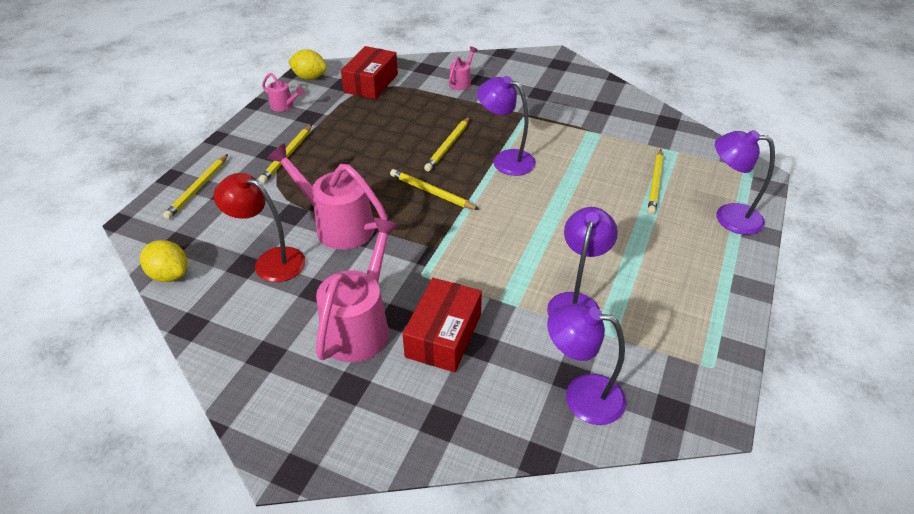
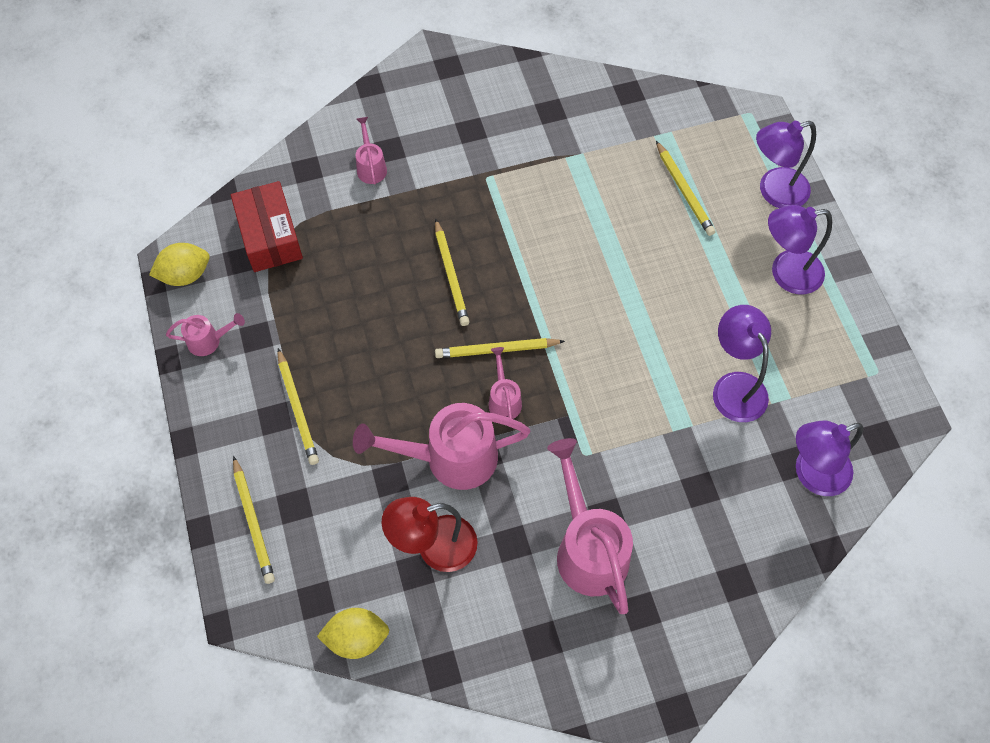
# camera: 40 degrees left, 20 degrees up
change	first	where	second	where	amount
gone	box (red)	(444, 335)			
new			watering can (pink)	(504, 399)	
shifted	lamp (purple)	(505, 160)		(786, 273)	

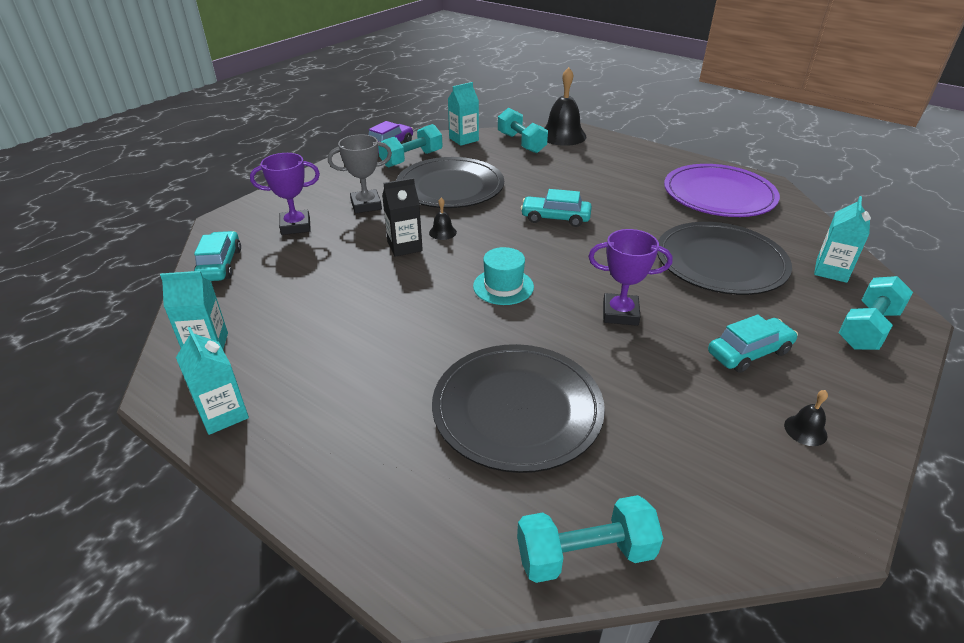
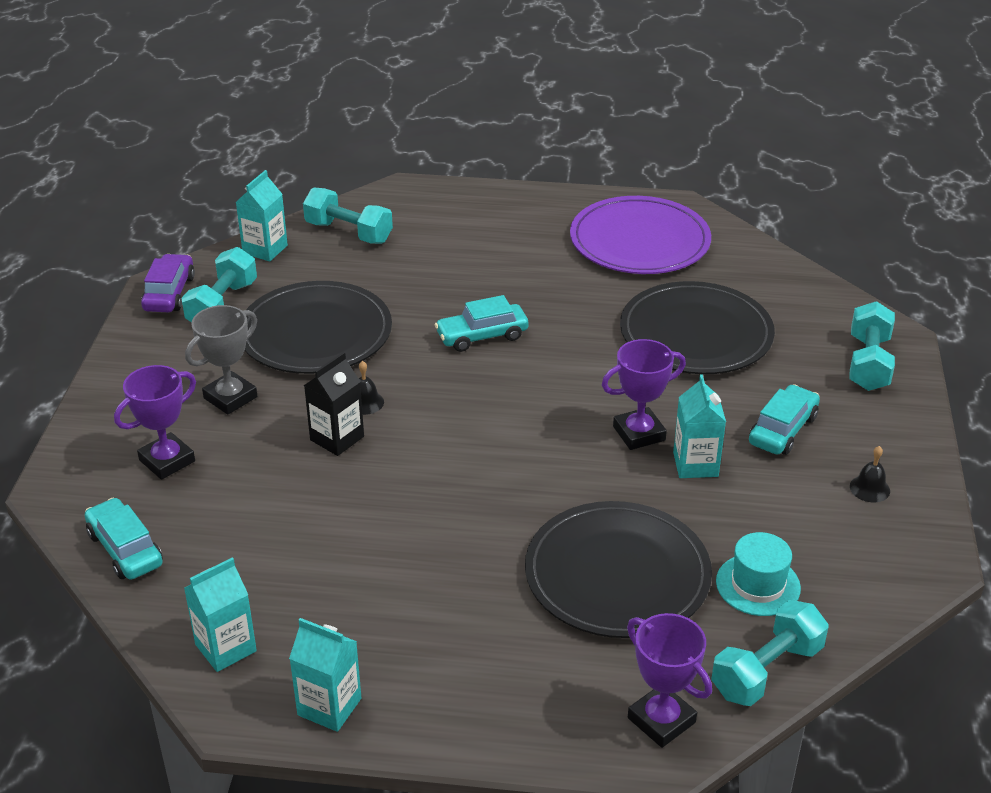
# camera: 30 degrees left, 0 degrees up
change	first	where	second	where	amount
gone	bell (black)	(562, 135)			
new			trophy (purple)	(661, 720)	
shifted	hat (turquoise)	(503, 286)		(758, 585)	
shifted	carton (turquoise)	(831, 271)		(695, 464)	

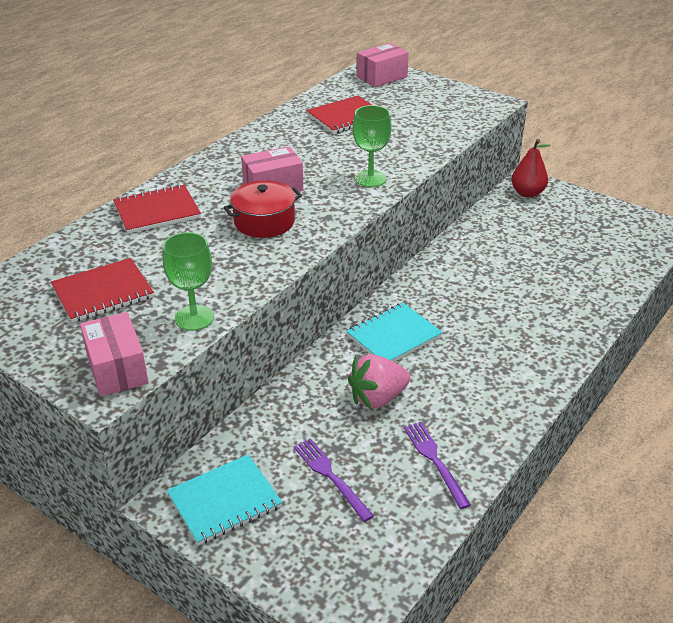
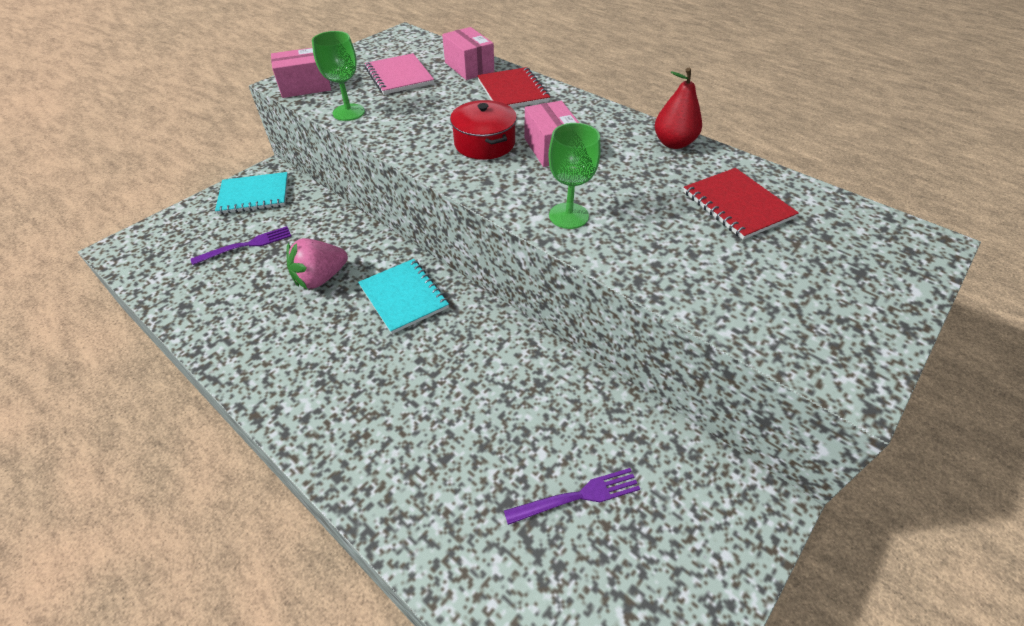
# camera: 95 degrees right, 10 degrees up
change	first	where	second	where	amount
shifted	box (pink)	(382, 77)		(469, 67)	
shifted	fork (purple)	(435, 460)		(578, 496)	
shifted	pear (red)	(527, 193)		(673, 143)	
repainted	notebook (red)	(103, 292)	notebook (pink)	(399, 76)	
rotated	notebook (turquoise)	(224, 501)		(254, 195)	75 degrees counterclockwise
rotated	strawberry (pink)	(377, 398)		(320, 278)	105 degrees counterclockwise

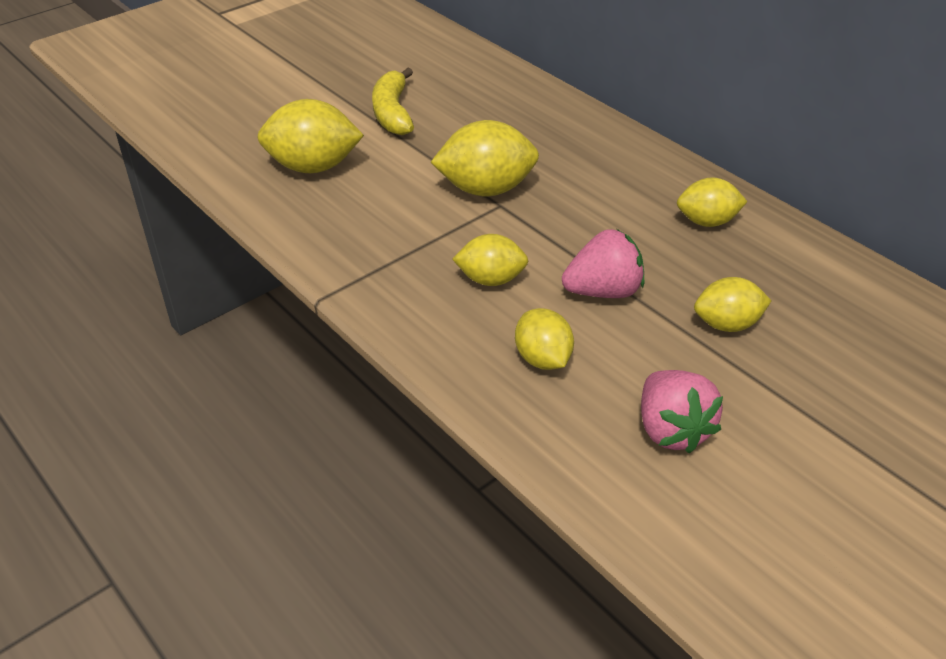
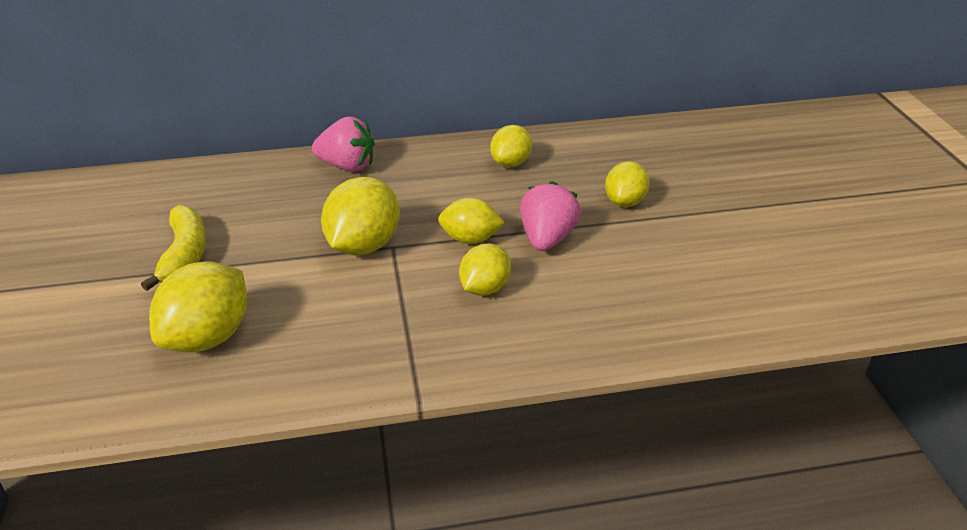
# camera: 60 degrees left, 5 degrees down
change	first	where	second	where	amount
shifted	lemon (yellow)	(542, 359)		(470, 239)	
shifted	strawberry (pink)	(671, 430)		(347, 166)	
rotated	banana (yellow)	(392, 113)		(184, 255)	120 degrees counterclockwise

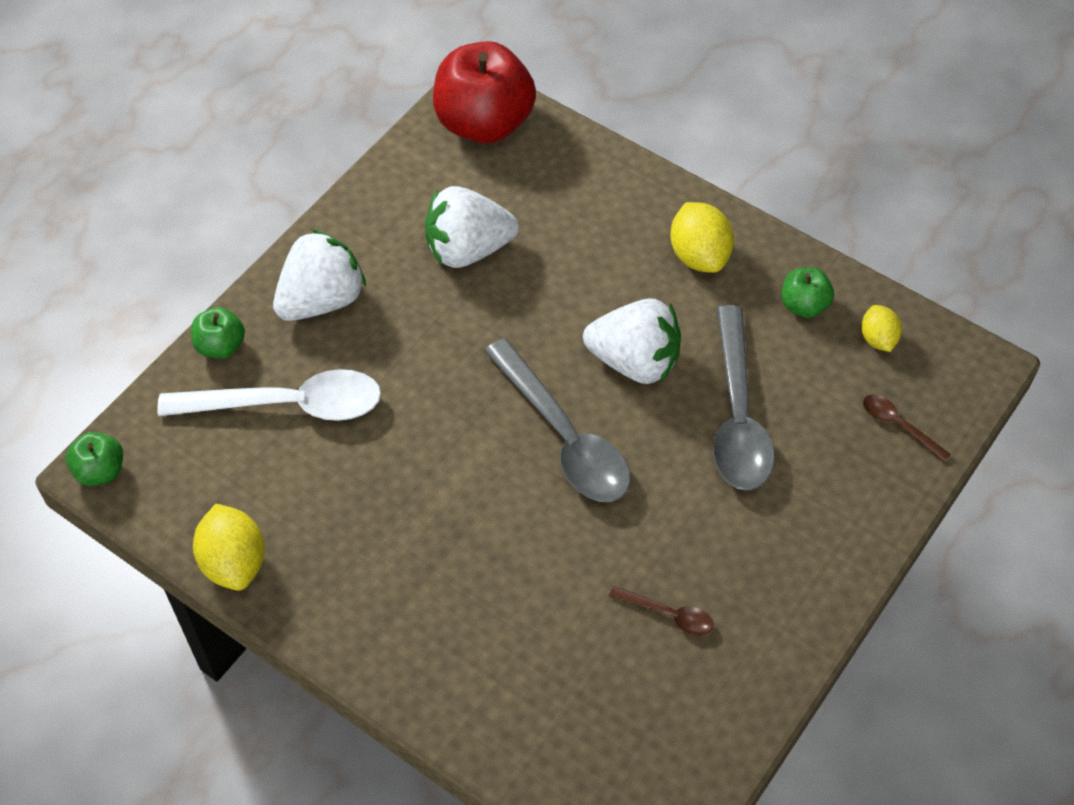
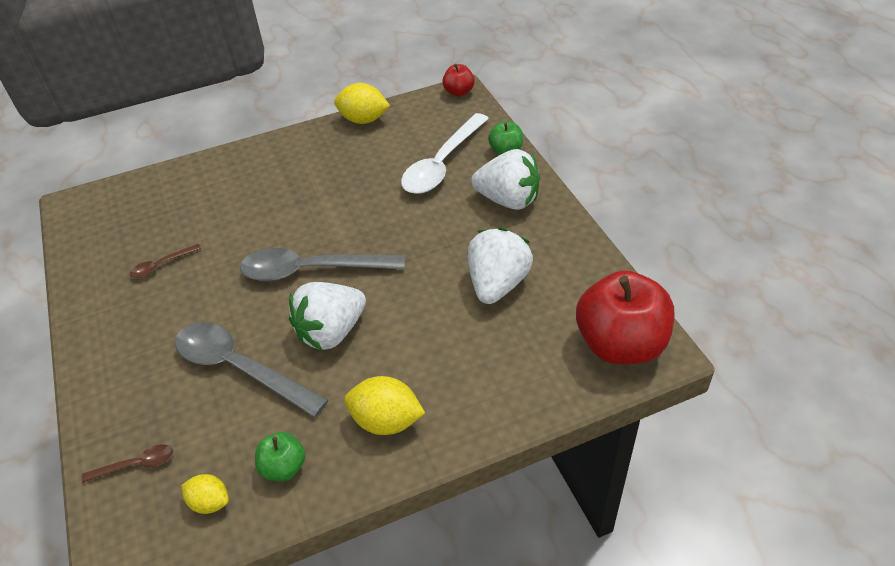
# camera: 125 degrees right, 10 degrees down
change	first	where	second	where	amount
repainted	apple (green)	(100, 471)	apple (red)	(459, 92)	
rotated	strawberry (white)	(322, 300)		(508, 200)	60 degrees counterclockwise

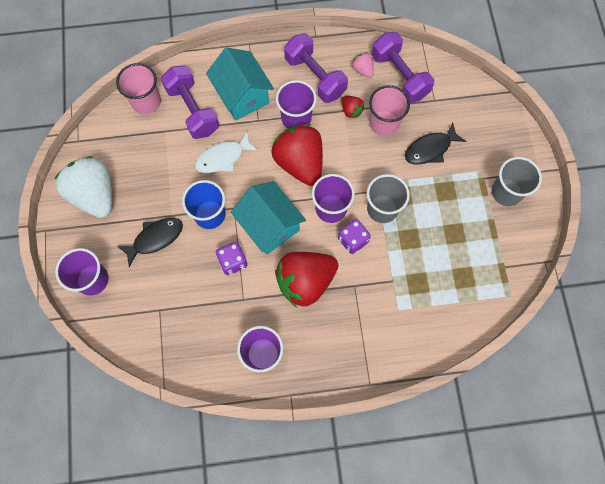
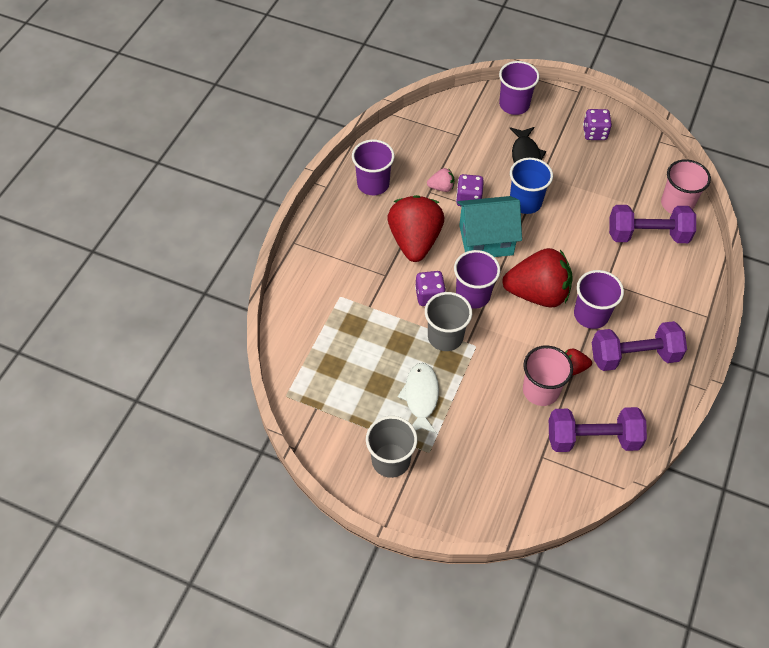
# camera: 120 degrees right, 15 degrees down
change	first	where	second	where	amount
gone	house (turquoise)	(242, 96)			
gone	fish (black)	(430, 149)			
shifted	fish (white)	(223, 158)		(421, 397)	
shifted	strawberry (pink)	(362, 70)		(441, 187)	
swapped	strawberry (white)	(95, 195)	dice (purple)	(594, 133)	

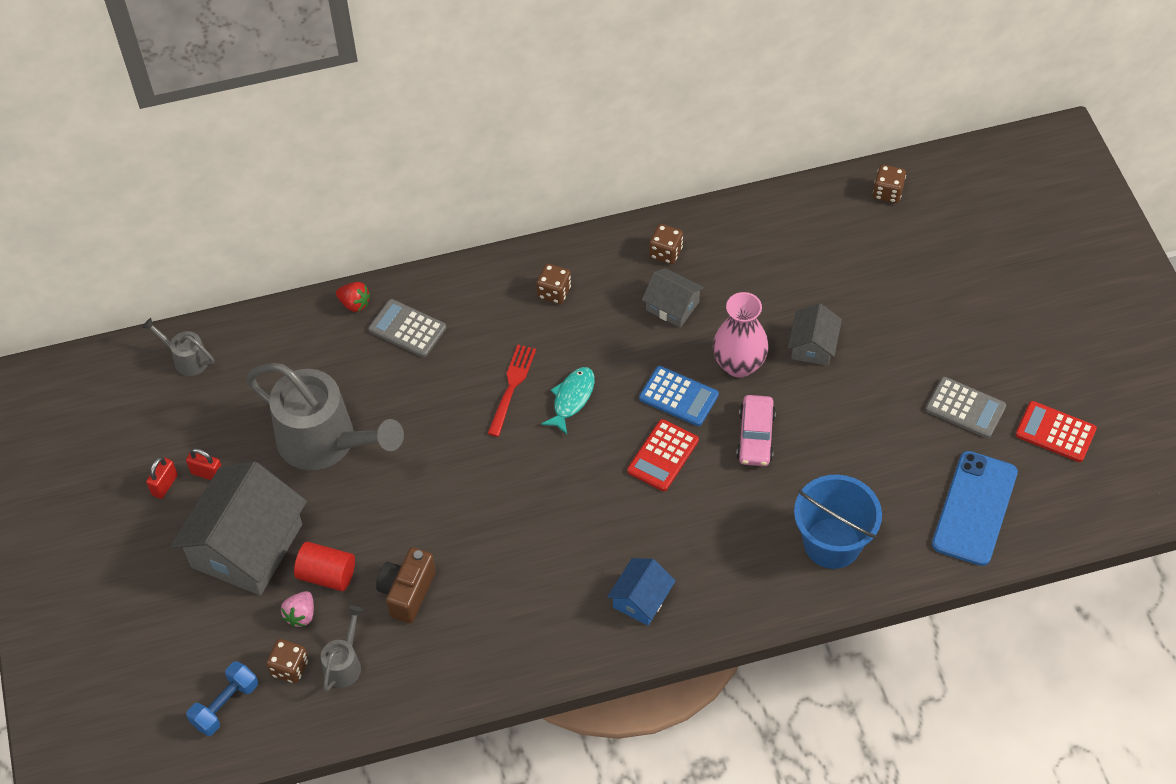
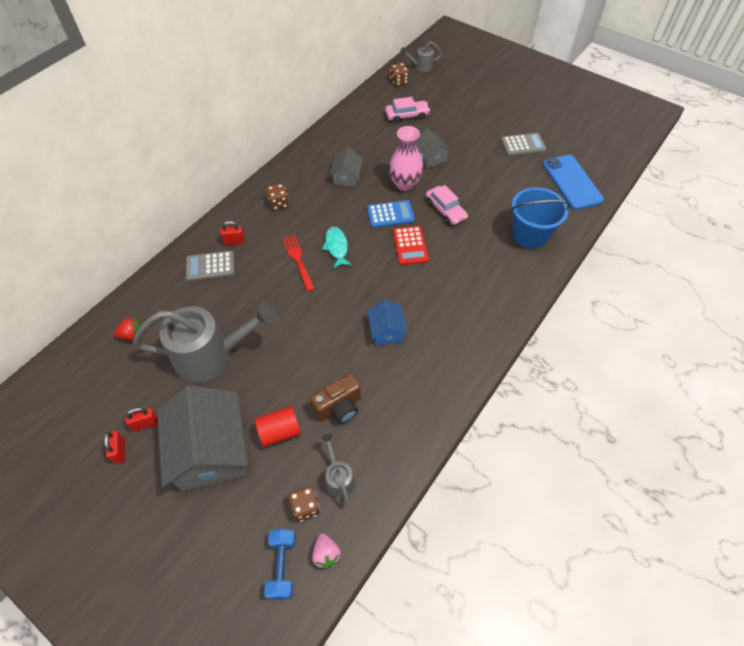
# camera: 40 degrees left, 0 degrees up
change	first	where	second	where	amount
gone	dice (brown)	(665, 252)			
gone	calculator (red)	(1055, 432)			
new			padlock (red)	(234, 241)	
new			car (pink)	(406, 116)	
shifted	watering can (grey)	(186, 359)		(421, 67)	
shifted	strawberry (pink)	(301, 615)		(326, 554)	
shifted	strawberry (red)	(354, 304)		(132, 335)	
shifted	house (blue)	(641, 599)		(386, 331)	
rotated	camera (brown)	(407, 592)		(339, 407)	105 degrees counterclockwise
rotated	house (grey)	(672, 306)		(346, 177)	75 degrees counterclockwise

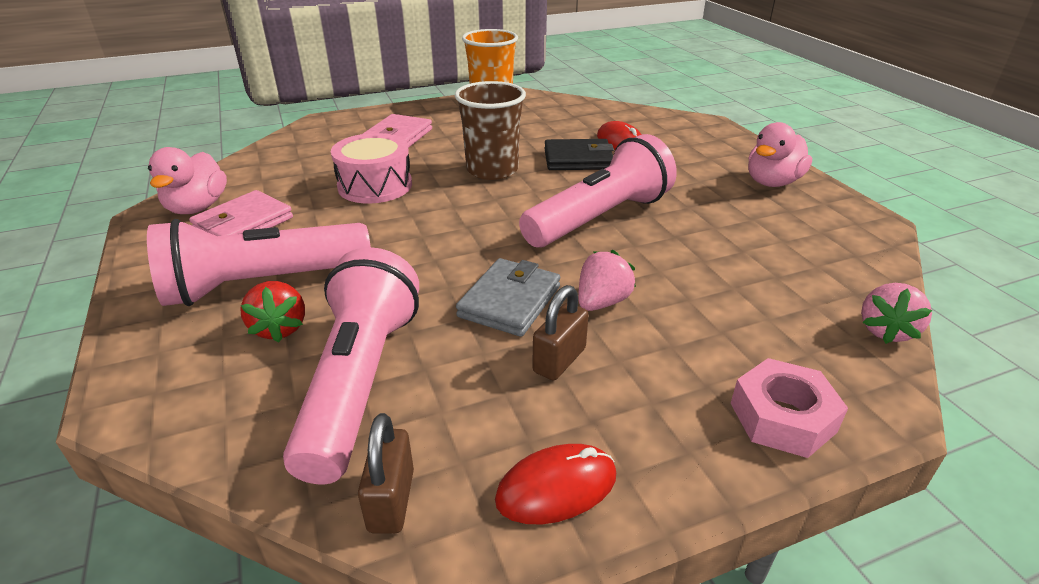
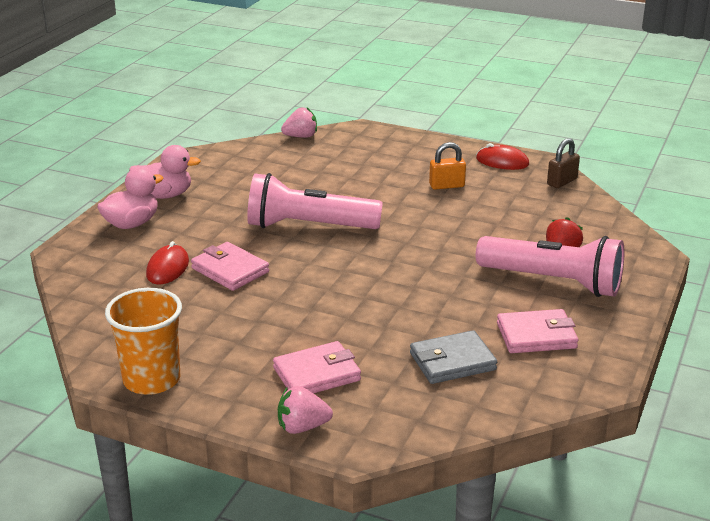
# camera: 135 degrees left, 5 degrees down
change	first	where	second	where	amount
gone	flashlight (pink)	(360, 382)			
gone	drum (pink)	(375, 185)			
gone	cup (brown)	(492, 170)			
gone	nut (pink)	(782, 417)			
shifted	duck (pink)	(197, 207)		(132, 224)	
shifted	wallet (grey)	(509, 301)		(452, 362)	
shifted	strawberry (pink)	(602, 302)		(302, 427)	
repainted	padlock (brown)	(559, 360)	padlock (orange)	(446, 186)	
repainted	wallet (black)	(578, 159)	wallet (pink)	(230, 270)	

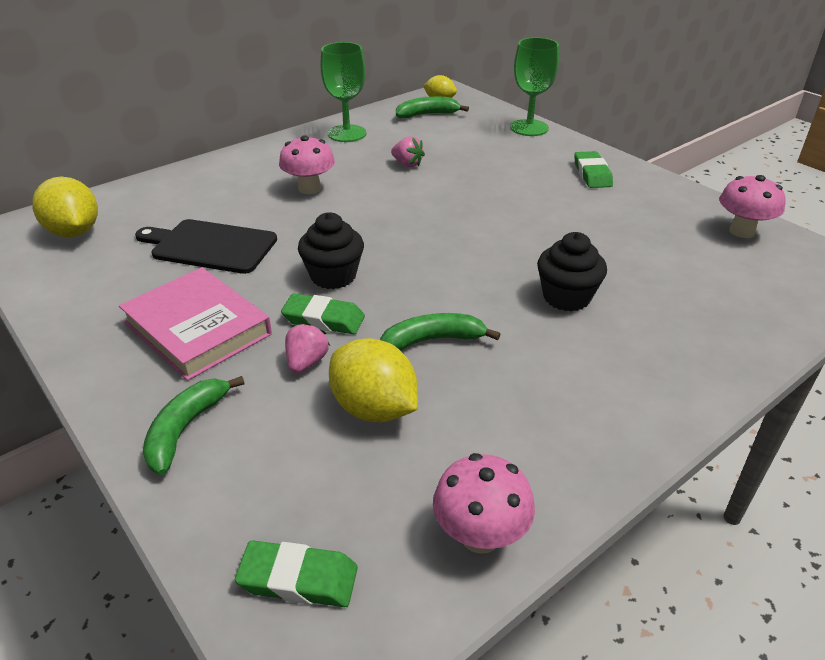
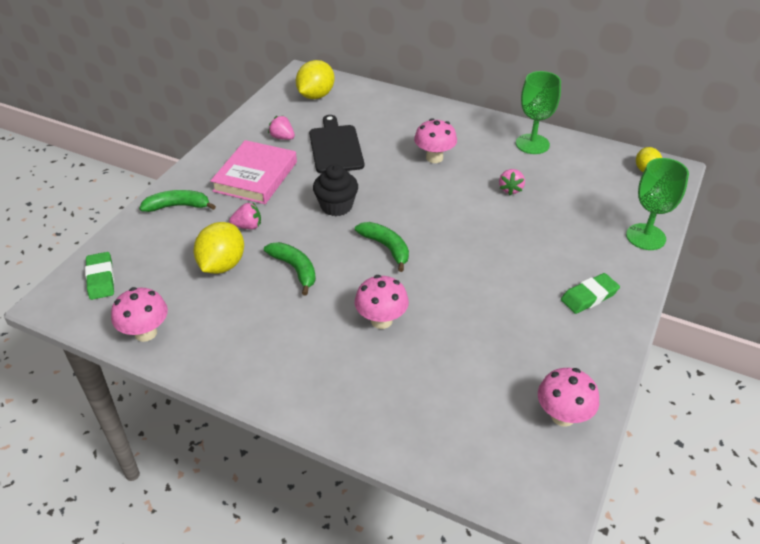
# camera: 65 degrees right, 5 degrees up
change	first	where	second	where	amount
gone	eraser (green)	(323, 319)			
new			strawberry (pink)	(282, 137)	
shifted	banana (green)	(427, 114)		(386, 248)	
swapped	cupcake (black)	(566, 297)	mushroom (pink)	(381, 320)	

